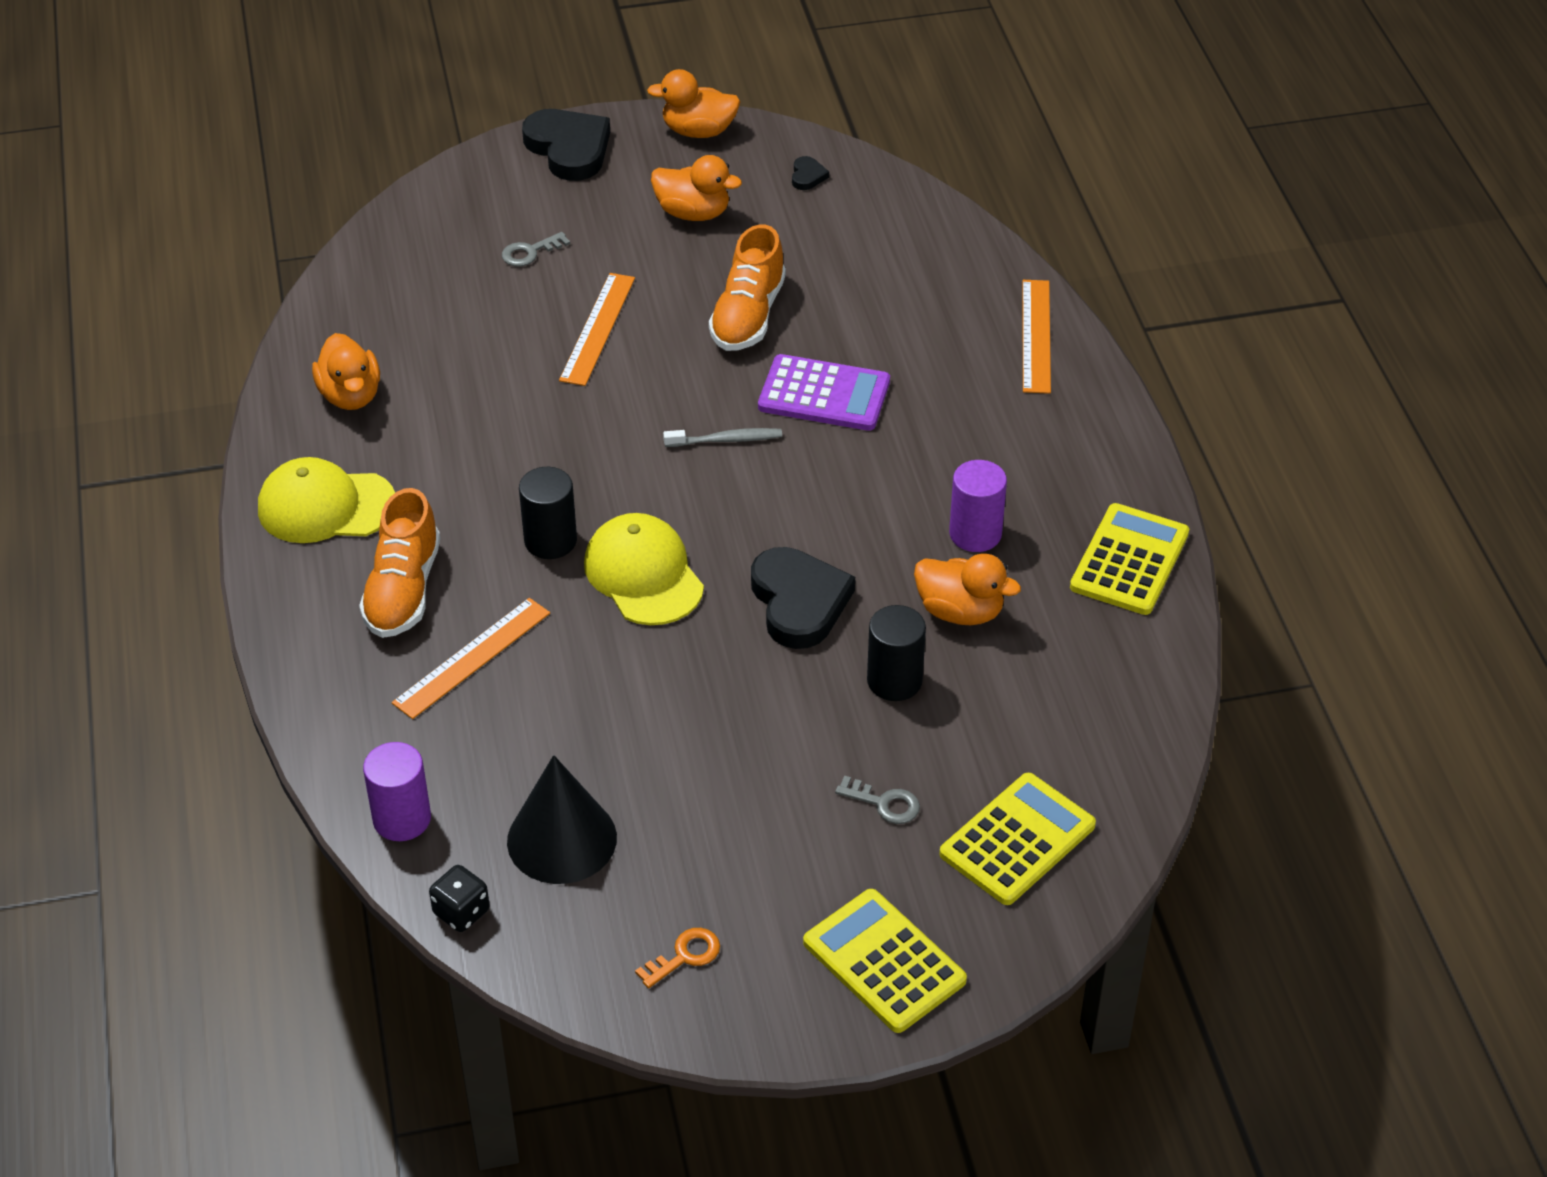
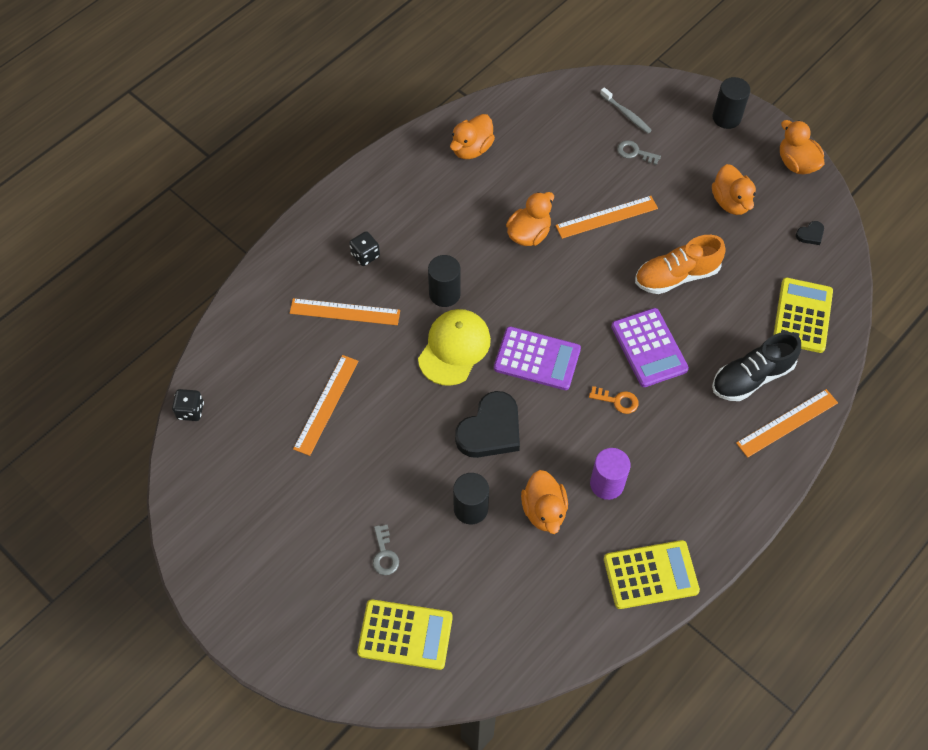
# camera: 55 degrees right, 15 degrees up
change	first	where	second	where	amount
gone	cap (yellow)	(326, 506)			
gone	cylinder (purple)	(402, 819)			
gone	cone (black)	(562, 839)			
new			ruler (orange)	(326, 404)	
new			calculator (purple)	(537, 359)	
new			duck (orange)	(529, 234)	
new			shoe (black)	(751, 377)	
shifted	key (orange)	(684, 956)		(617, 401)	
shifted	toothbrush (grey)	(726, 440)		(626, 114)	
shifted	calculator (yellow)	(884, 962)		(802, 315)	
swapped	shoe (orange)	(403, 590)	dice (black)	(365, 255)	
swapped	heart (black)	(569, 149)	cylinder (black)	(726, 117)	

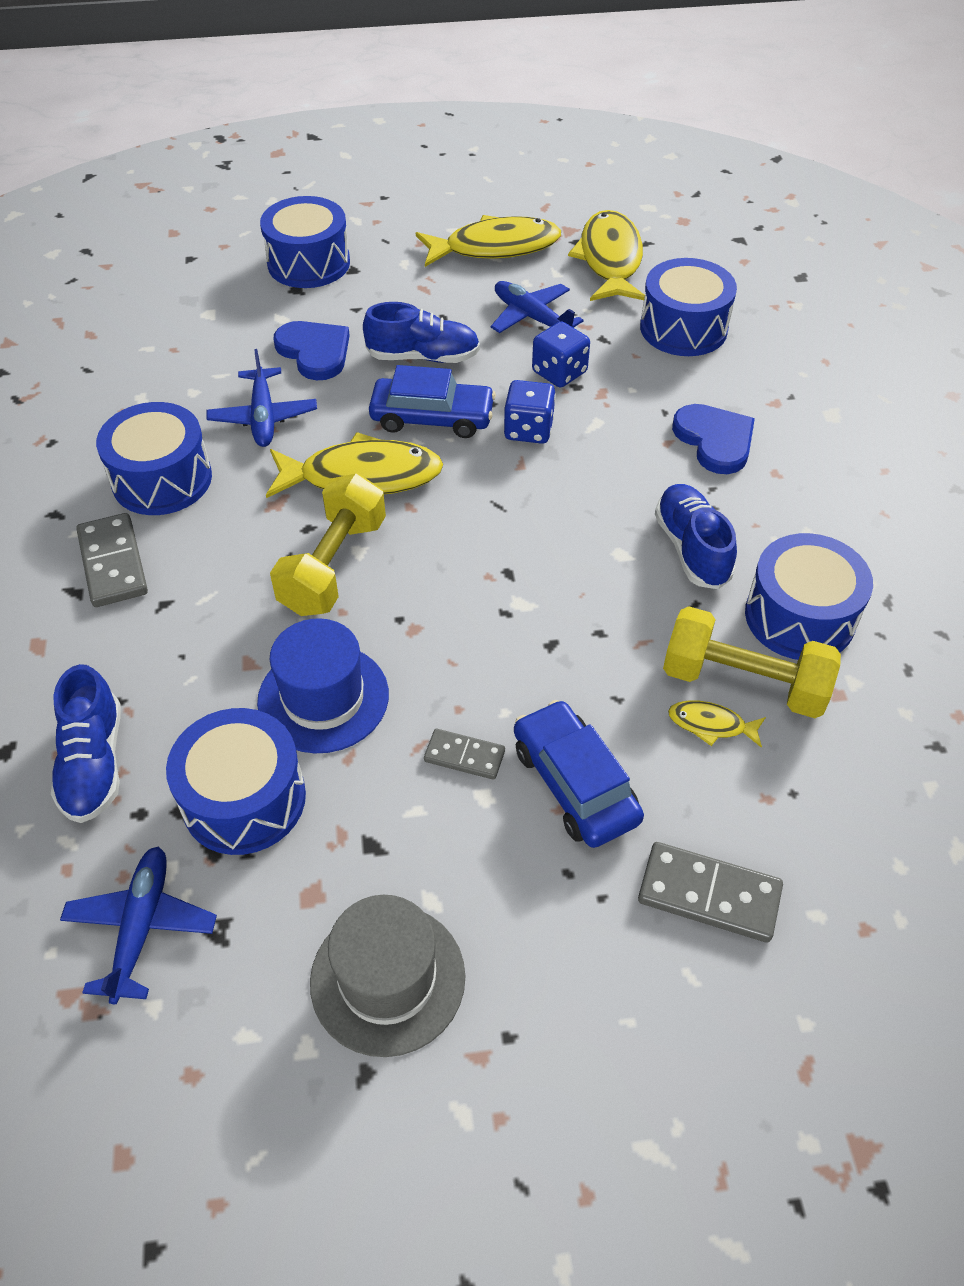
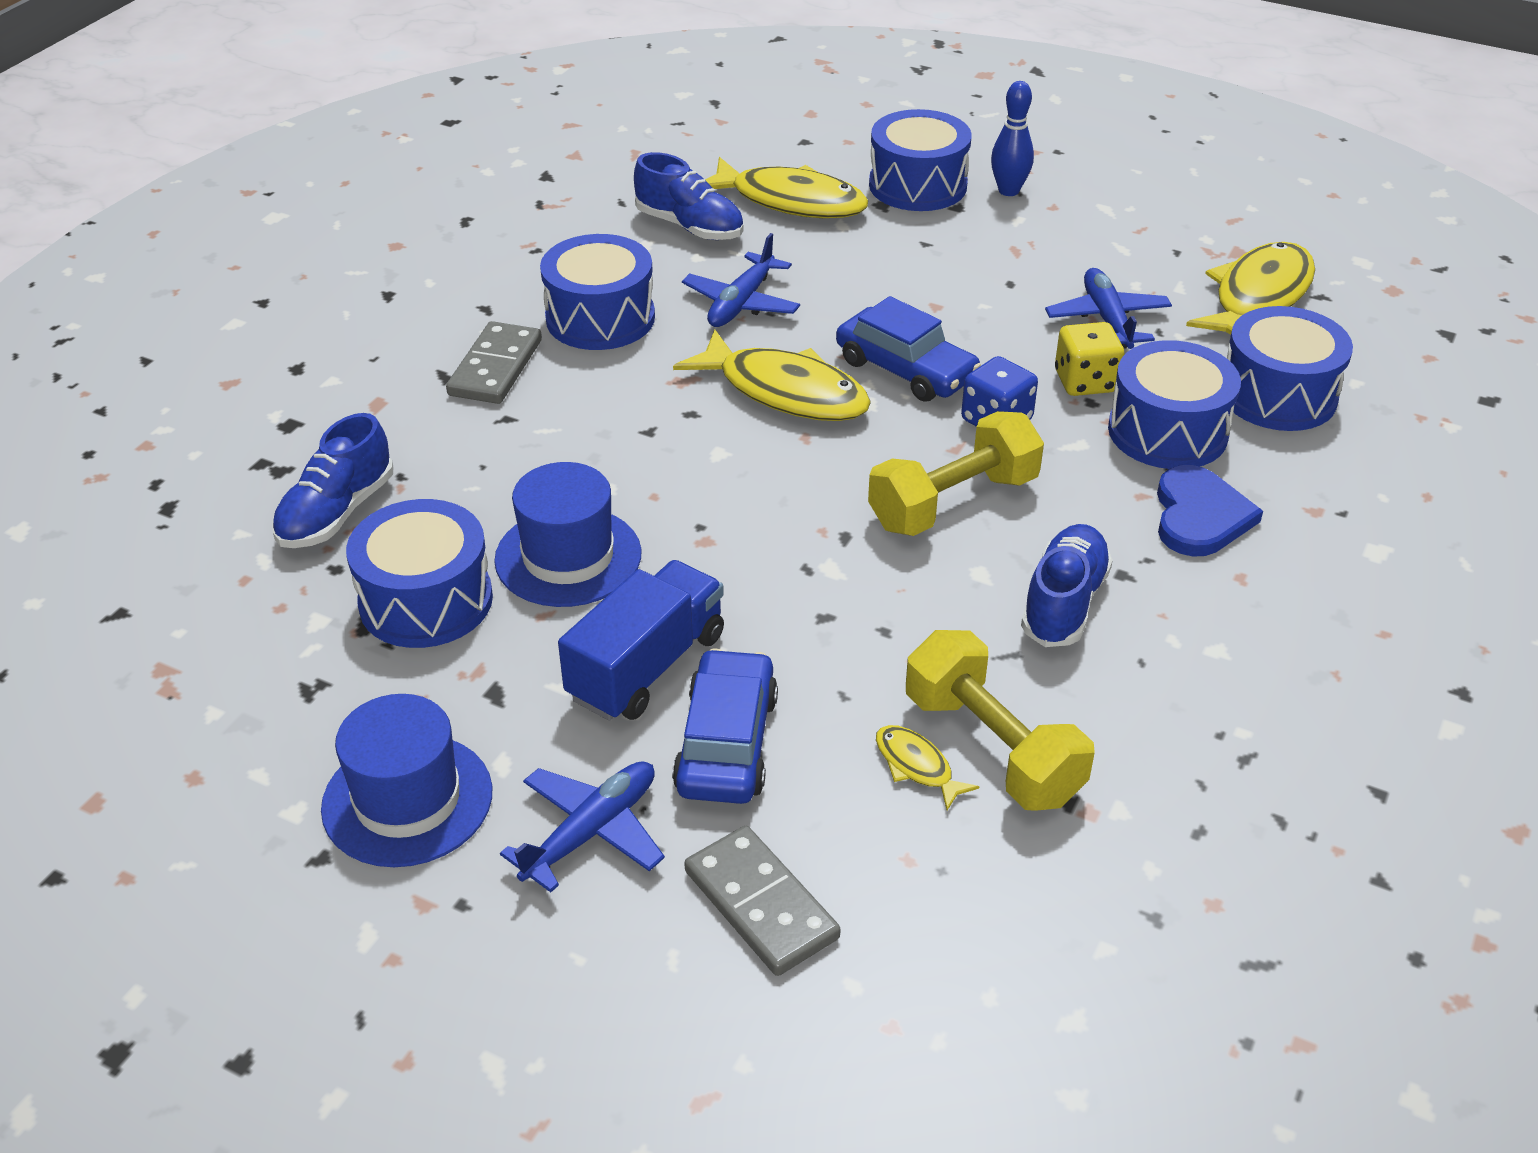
# camera: 35 degrees right, 10 degrees down
change	first	where	second	where	amount
gone	heart (blue)	(314, 352)			
new			bowling pin (blue)	(1008, 191)	
shifted	plane (blue)	(141, 926)		(591, 831)	
shifted	dumbbell (yellow)	(333, 565)		(953, 502)	
shifted	shoe (blue)	(423, 357)		(690, 227)	
shifted	fish (yellow)	(495, 248)		(791, 202)	
shifted	drum (blue)	(799, 617)		(1167, 432)	
swapped	domino (grey)	(464, 756)	truck (blue)	(646, 666)	
repainted	hat (grey)	(387, 978)	hat (blue)	(407, 800)	
repainted	dice (blue)	(559, 372)	dice (yellow)	(1085, 382)	

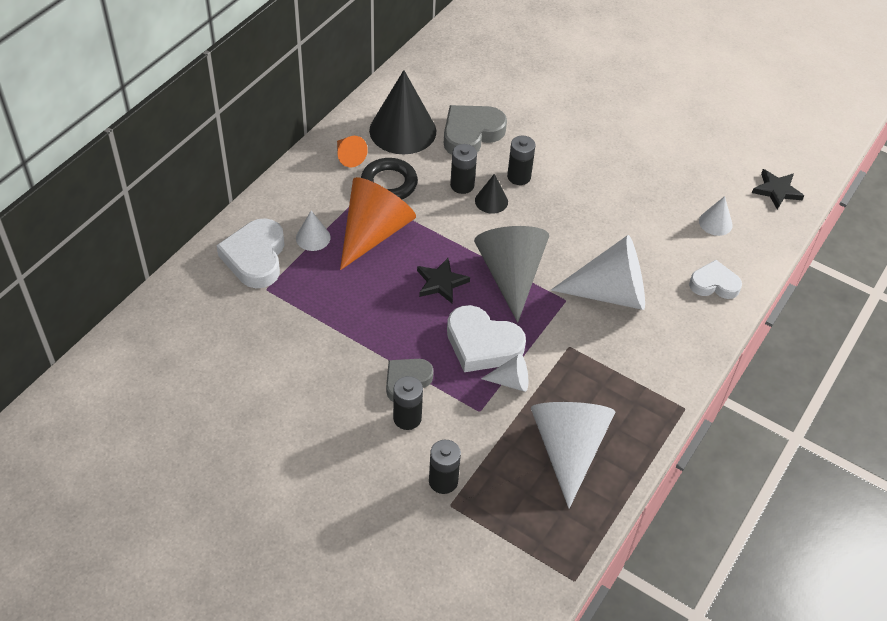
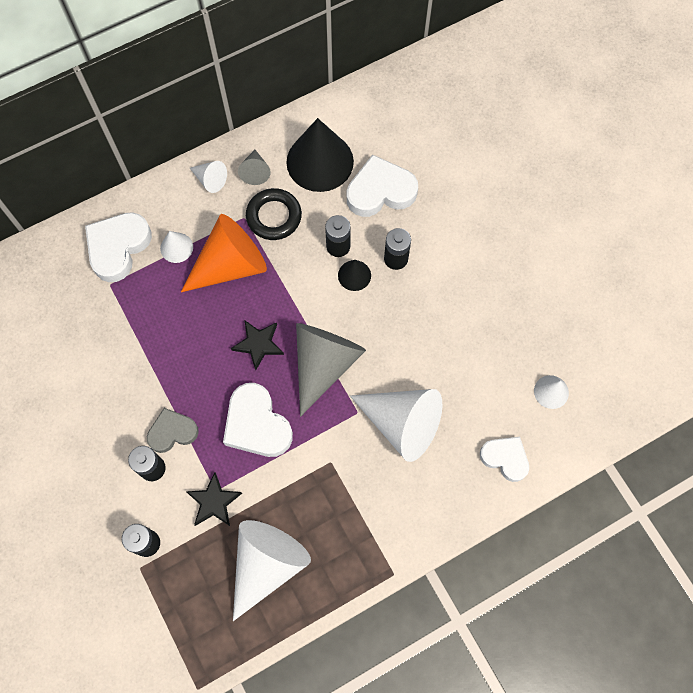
# camera: 30 degrees right, 20 degrees up
change	first	where	second	where	amount
shifted	cone (white)	(511, 381)		(210, 180)	
shifted	star (black)	(776, 190)		(214, 502)	
repainted	cone (orange)	(349, 157)	cone (grey)	(255, 172)	
repainted	heart (grey)	(471, 134)	heart (white)	(380, 191)	

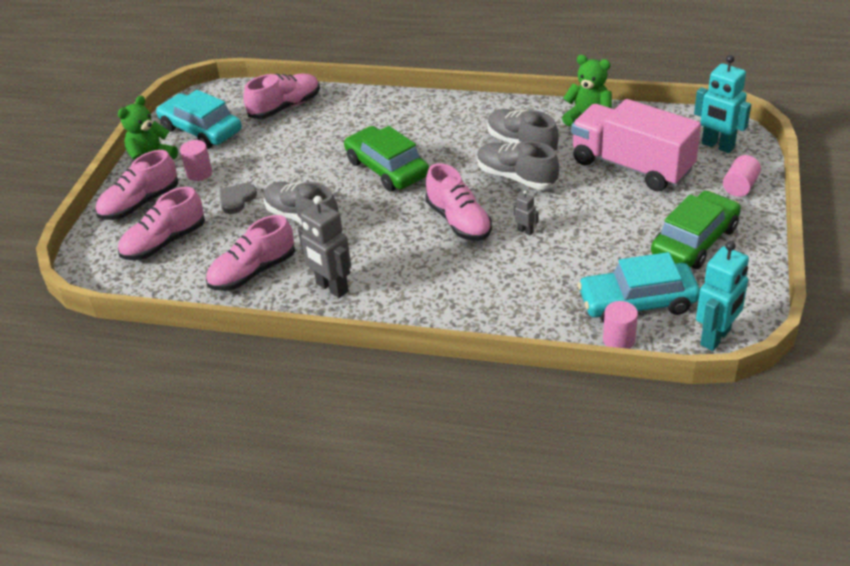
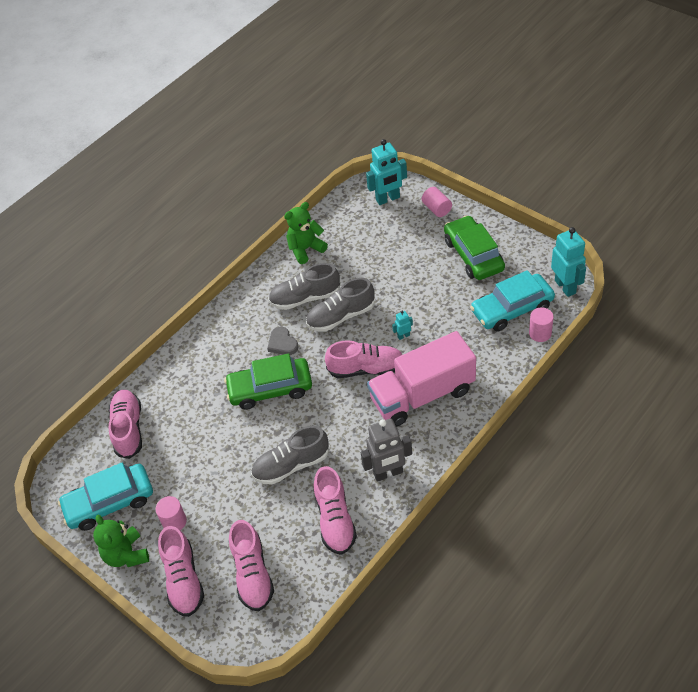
# camera: 60 degrees left, 10 degrees up
change	first	where	second	where	amount
shifted	heart (grey)	(237, 200)		(282, 343)	
shifted	truck (pink)	(631, 166)		(422, 395)	
repainted	robot (grey)	(525, 231)	robot (turquoise)	(403, 336)	
rotated	car (turquoise)	(637, 302)		(512, 309)	45 degrees clockwise

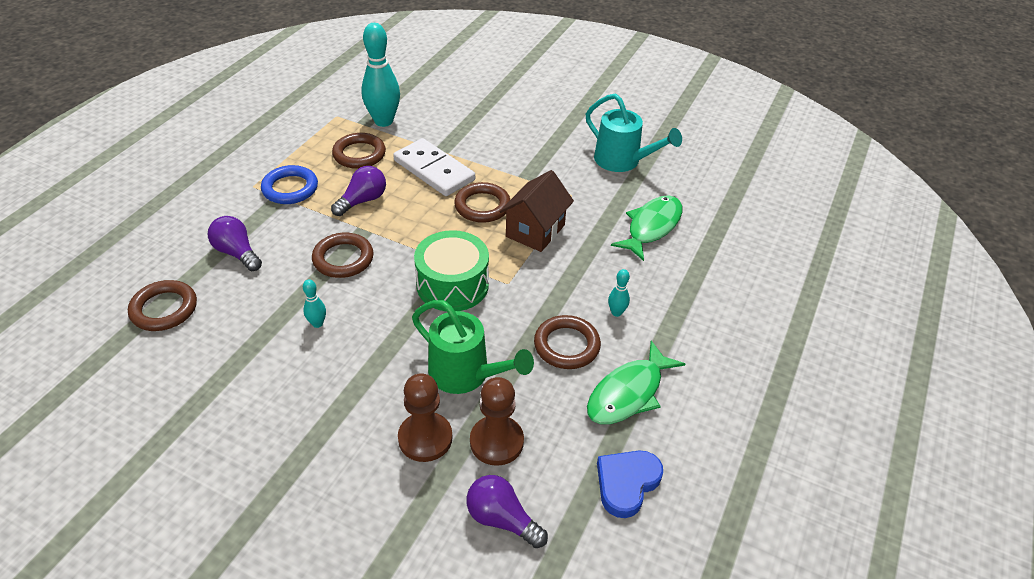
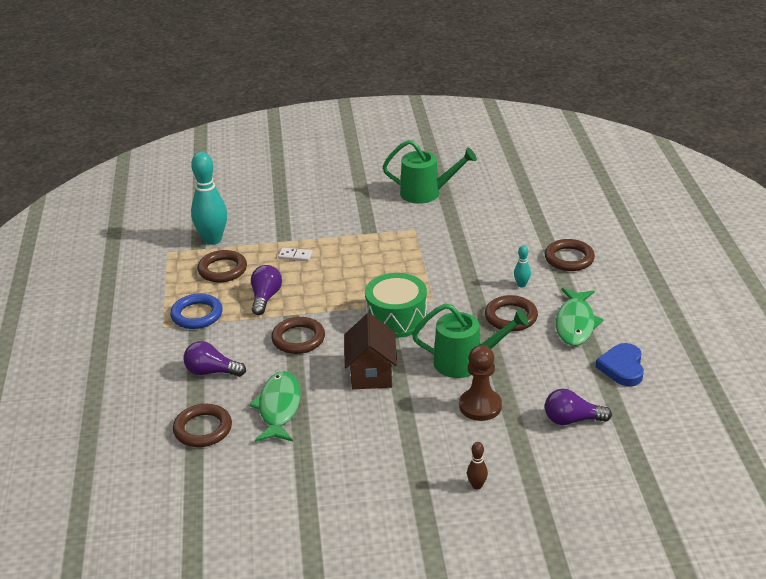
# camera: 30 degrees left, 10 degrees down
change	first	where	second	where	amount
gone	bowling pin (turquoise)	(317, 323)			
gone	pawn (brown)	(496, 442)			
new			bowling pin (brown)	(477, 485)	
shifted	ring (brown)	(482, 206)		(569, 258)	
shifted	house (brown)	(535, 231)		(371, 373)	
shifted	fish (green)	(651, 227)		(279, 408)	
repainted	watering can (turquoise)	(623, 161)	watering can (green)	(427, 193)	
scaled	domino (white)	(434, 170)		(295, 256)	x0.44

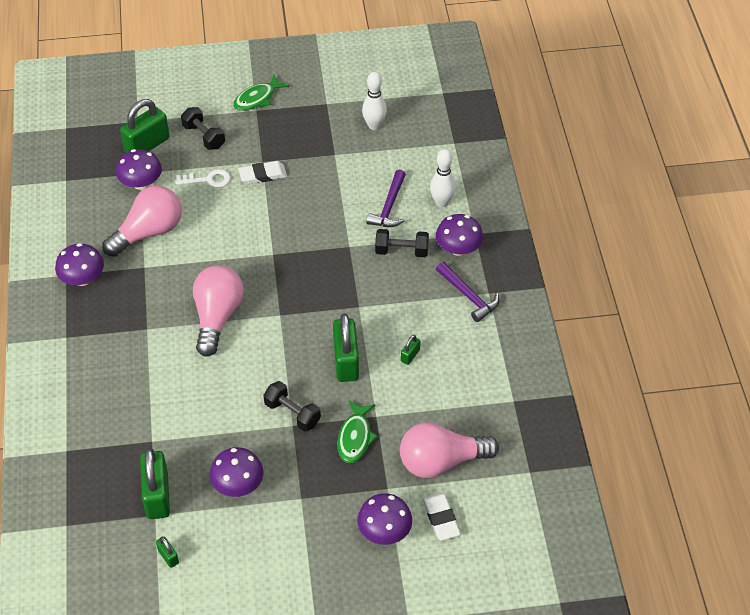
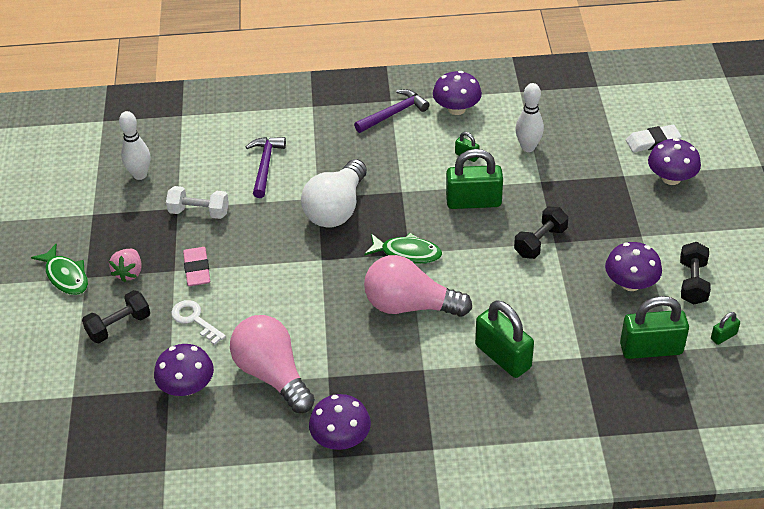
# camera: 85 degrees left, 5 degrees down
change	first	where	second	where	amount
gone	light bulb (pink)	(441, 462)			
new			strawberry (pink)	(129, 272)	
new			dumbbell (white)	(199, 212)	
new			light bulb (white)	(336, 209)	
shifted	padlock (green)	(147, 145)		(503, 356)	
shifted	fish (green)	(355, 437)		(407, 253)	
shifted	dumbbell (black)	(401, 251)		(692, 282)	
shifted	bowling pin (white)	(442, 202)		(528, 147)	
shifted	mushroom (purple)	(458, 248)		(456, 109)	
repainted	eraser (white)	(263, 175)	eraser (pink)	(197, 269)	
rotated	key (white)	(208, 180)		(194, 320)	45 degrees counterclockwise
rotated	hammer (purple)	(389, 206)		(265, 166)	105 degrees counterclockwise

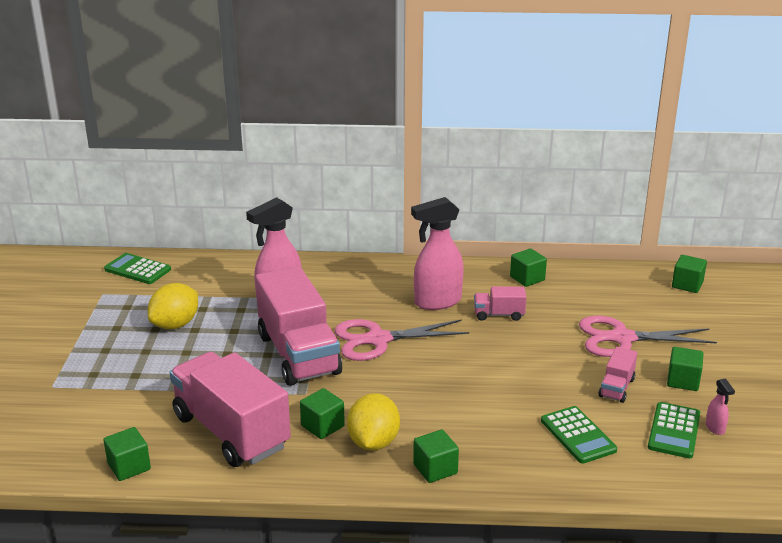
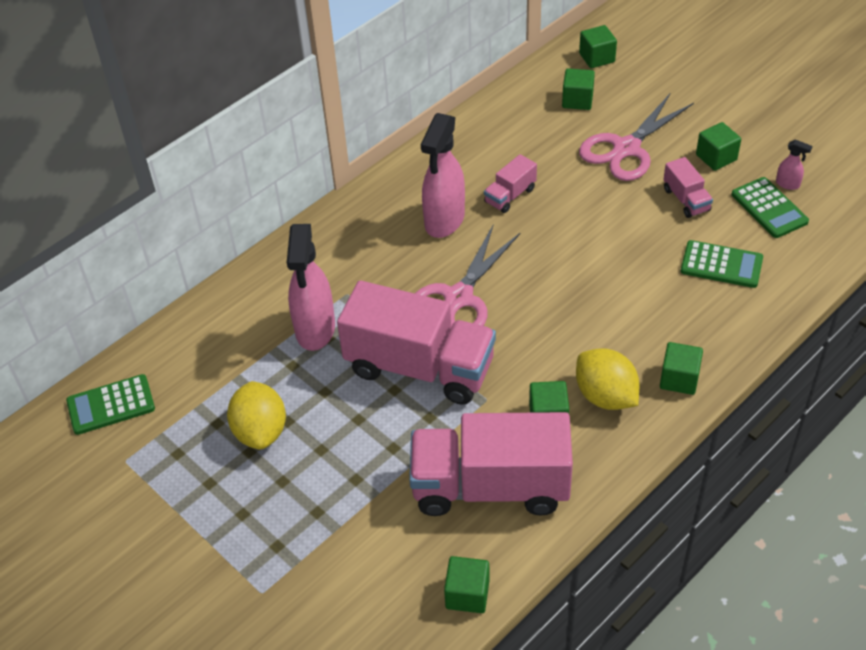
# camera: 45 degrees left, 20 degrees up
change	first	where	second	where	amount
shifted	cube (green)	(527, 278)		(577, 100)	

